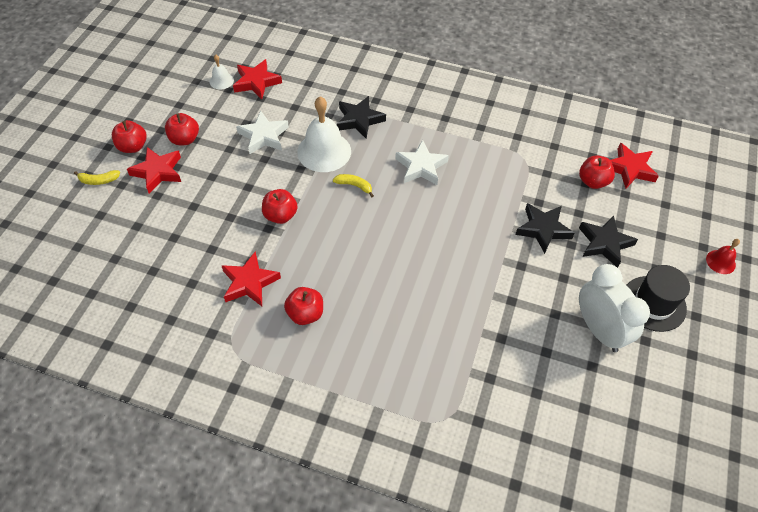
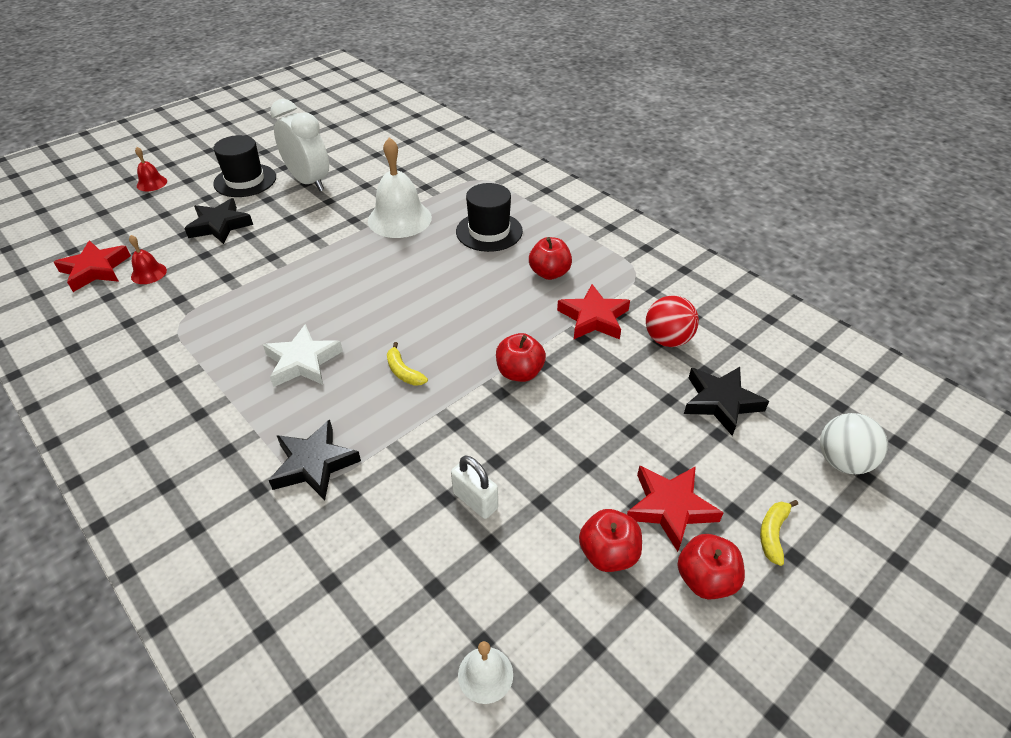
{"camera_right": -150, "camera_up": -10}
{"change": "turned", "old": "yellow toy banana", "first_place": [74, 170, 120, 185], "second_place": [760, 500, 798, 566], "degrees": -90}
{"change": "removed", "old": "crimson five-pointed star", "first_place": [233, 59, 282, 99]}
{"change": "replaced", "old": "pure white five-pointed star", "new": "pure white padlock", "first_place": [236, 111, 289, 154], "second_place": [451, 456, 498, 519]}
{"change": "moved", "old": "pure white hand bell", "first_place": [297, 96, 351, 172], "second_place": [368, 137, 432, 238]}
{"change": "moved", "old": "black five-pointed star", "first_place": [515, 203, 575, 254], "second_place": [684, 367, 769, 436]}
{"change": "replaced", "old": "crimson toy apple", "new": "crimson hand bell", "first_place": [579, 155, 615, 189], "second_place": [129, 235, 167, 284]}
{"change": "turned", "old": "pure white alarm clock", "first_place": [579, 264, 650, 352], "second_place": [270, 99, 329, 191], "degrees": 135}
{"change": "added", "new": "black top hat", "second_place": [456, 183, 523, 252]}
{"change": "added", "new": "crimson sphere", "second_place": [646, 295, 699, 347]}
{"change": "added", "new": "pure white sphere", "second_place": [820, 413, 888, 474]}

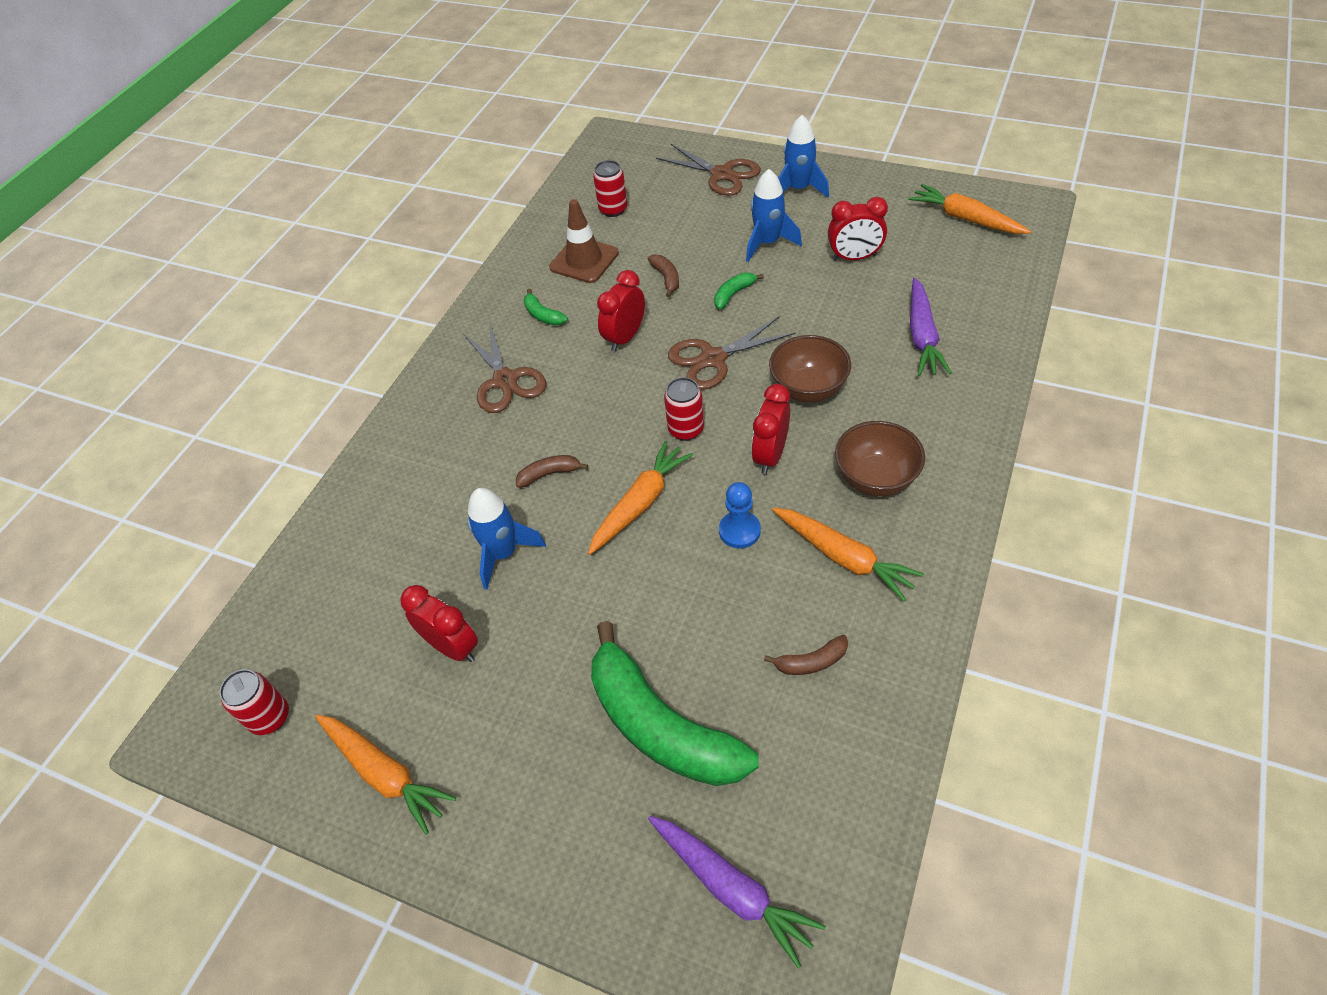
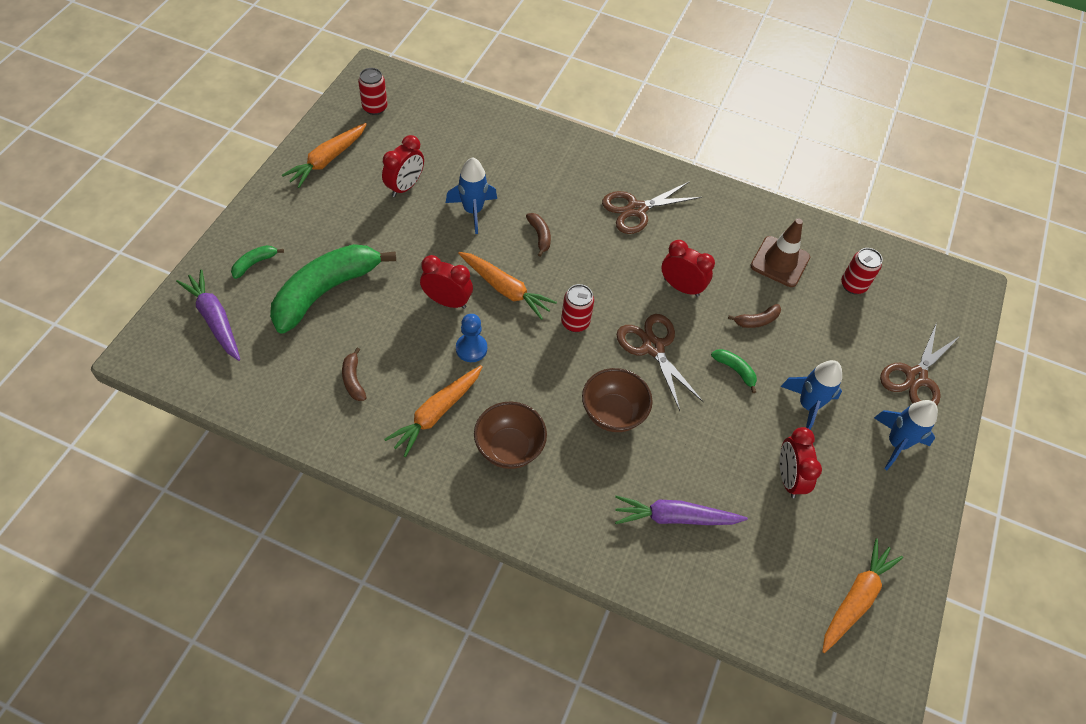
{"camera_right": 80, "camera_up": 5}
{"change": "moved", "old": "leaf-green toy banana", "first_place": [524, 289, 568, 326], "second_place": [231, 245, 284, 279]}
{"change": "turned", "old": "violet root vegetable", "first_place": [648, 816, 826, 968], "second_place": [176, 269, 240, 361], "degrees": 105}
{"change": "moved", "old": "crimson alarm clock", "first_place": [752, 384, 790, 474], "second_place": [420, 255, 473, 309]}

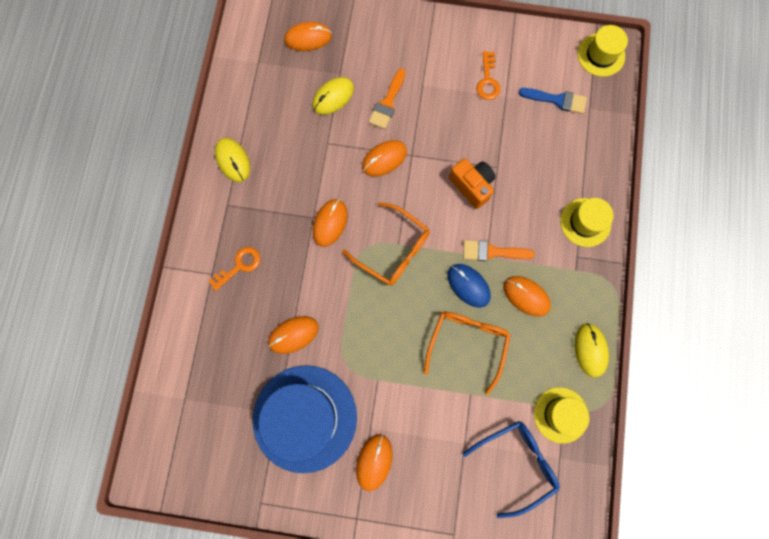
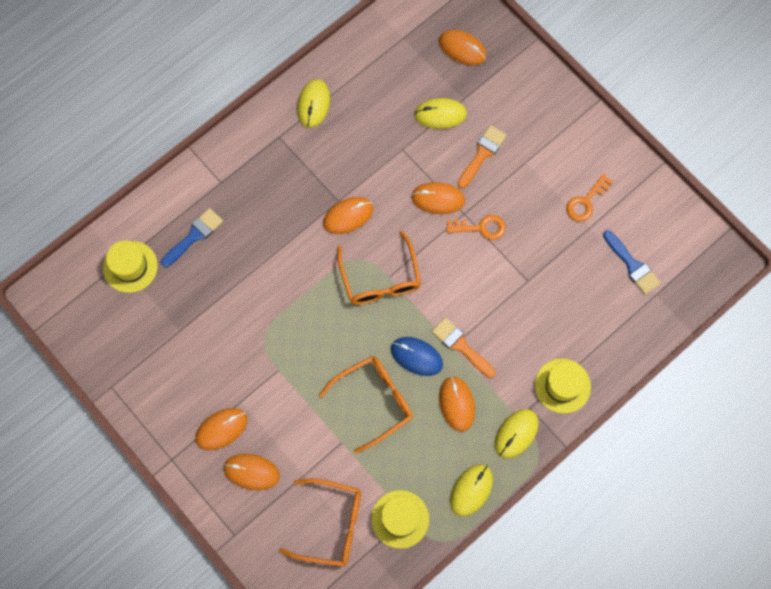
{"camera_right": 40, "camera_up": -5}
{"change": "moved", "old": "orange-coloured latchkey", "first_place": [209, 247, 260, 291], "second_place": [446, 215, 506, 240]}
{"change": "removed", "old": "blue top hat", "first_place": [253, 365, 357, 473]}
{"change": "moved", "old": "orange-coloured PC mouse", "first_place": [268, 316, 319, 354], "second_place": [223, 454, 280, 490]}
{"change": "turned", "old": "orange-coloured paint brush", "first_place": [369, 69, 406, 129], "second_place": [458, 125, 507, 189], "degrees": 150}
{"change": "turned", "old": "blue PC mouse", "first_place": [447, 264, 491, 308], "second_place": [391, 337, 443, 376], "degrees": -60}
{"change": "removed", "old": "orange-coloured compact camera", "first_place": [449, 159, 496, 209]}
{"change": "recoloured", "old": "blue eyeglasses", "new": "orange-coloured eyeglasses", "first_place": [463, 421, 560, 518], "second_place": [279, 478, 361, 567]}
{"change": "moved", "old": "yellow top hat", "first_place": [577, 25, 628, 77], "second_place": [103, 240, 158, 293]}
{"change": "added", "new": "blue paint brush", "second_place": [161, 208, 223, 267]}
{"change": "added", "new": "yellow PC mouse", "second_place": [495, 409, 539, 458]}

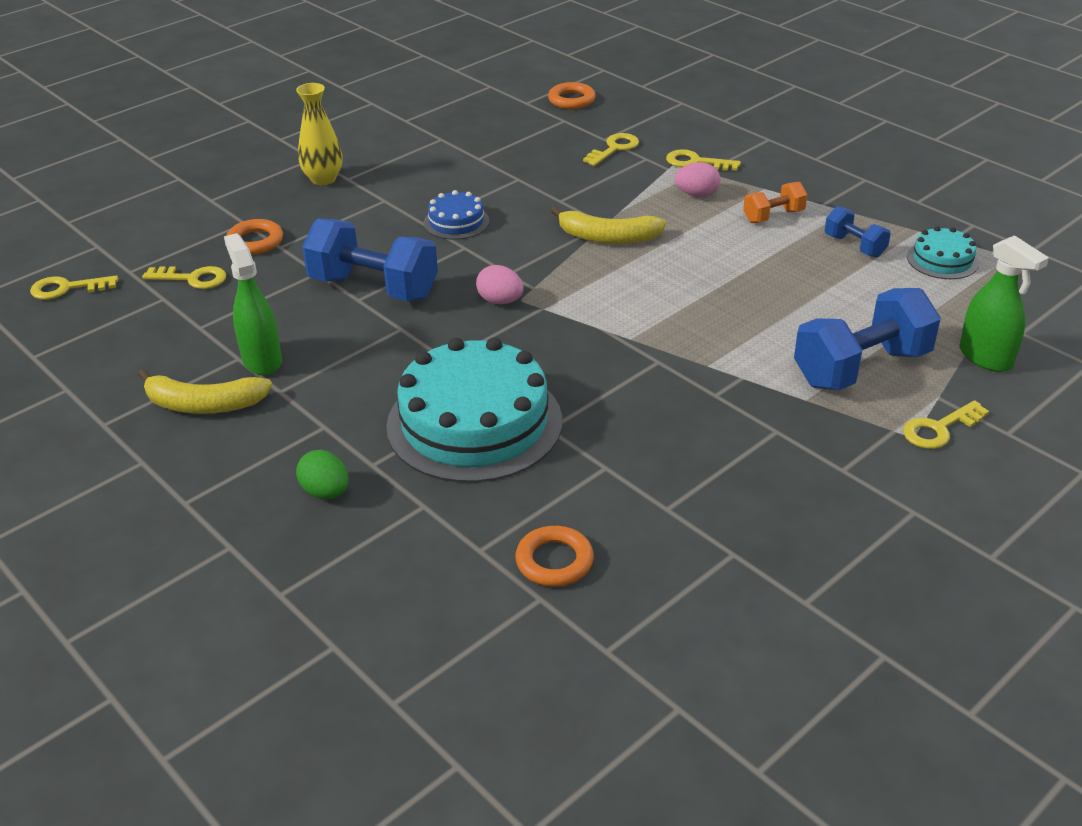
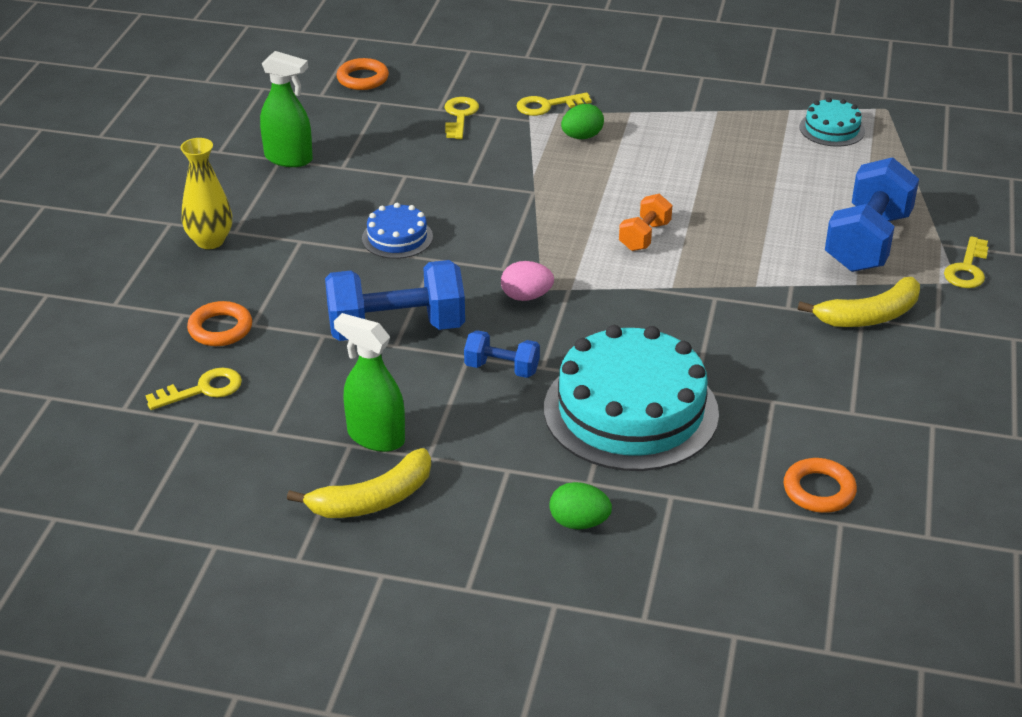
{"camera_right": -35, "camera_up": 0}
{"change": "removed", "old": "yellow latchkey", "first_place": [30, 275, 118, 300]}
{"change": "moved", "old": "yellow toy banana", "first_place": [551, 206, 666, 244], "second_place": [798, 277, 920, 327]}
{"change": "recoloured", "old": "rosy egg shape", "new": "leaf-green egg shape", "first_place": [675, 162, 720, 197], "second_place": [561, 104, 604, 139]}
{"change": "moved", "old": "orange-coloured free weight", "first_place": [743, 182, 807, 223], "second_place": [619, 194, 672, 251]}
{"change": "moved", "old": "blue free weight", "first_place": [825, 206, 891, 257], "second_place": [464, 330, 540, 378]}
{"change": "moved", "old": "leaf-green spray cleaner", "first_place": [960, 235, 1049, 372], "second_place": [260, 51, 313, 167]}

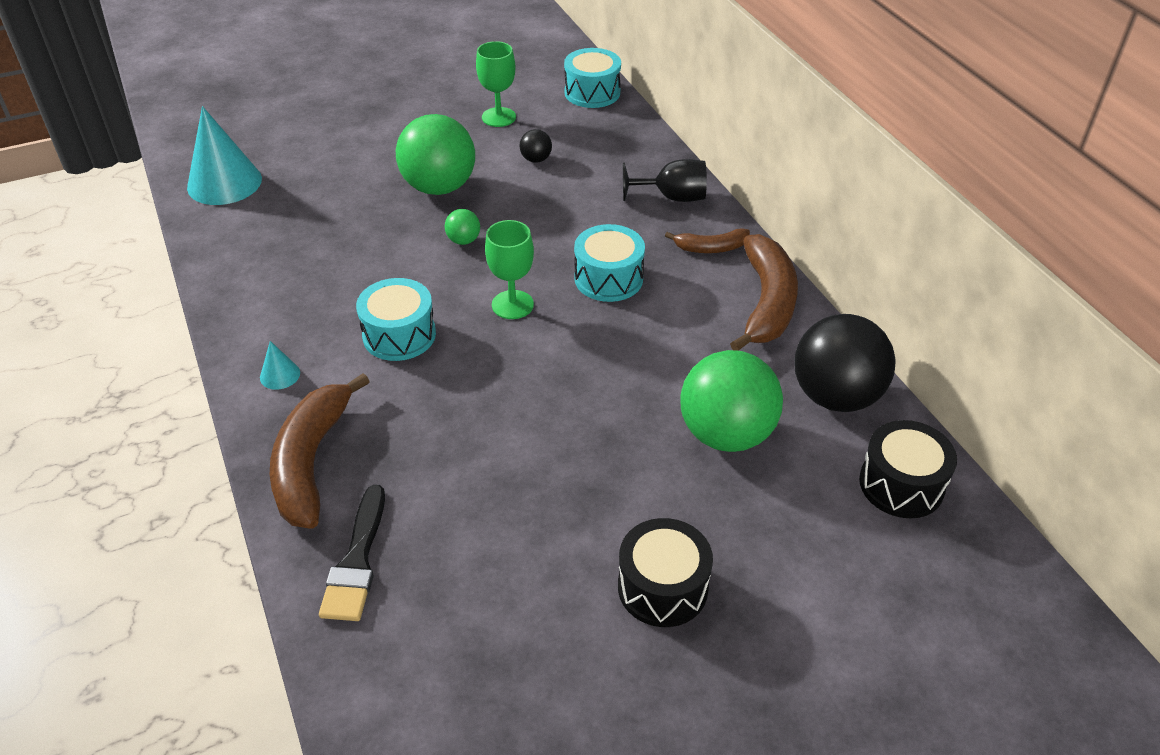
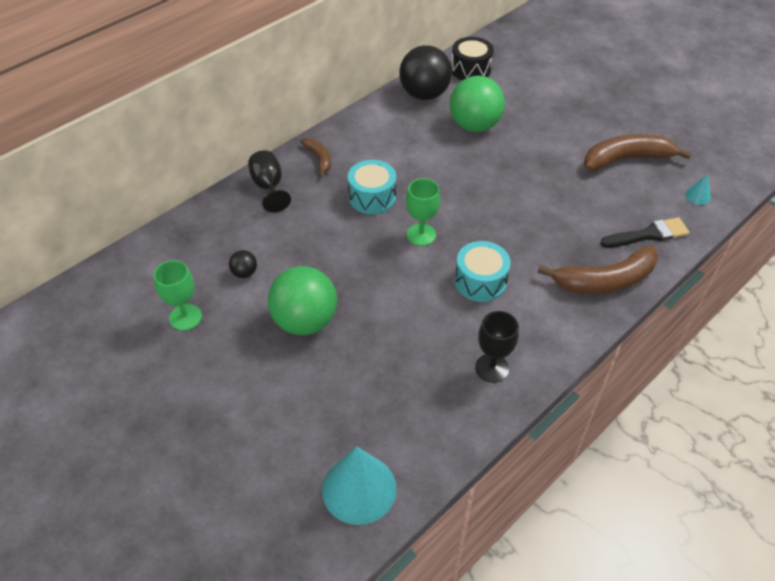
{"camera_right": -110, "camera_up": 5}
{"change": "moved", "old": "aqua solid cone", "first_place": [260, 341, 300, 390], "second_place": [685, 174, 711, 205]}
{"change": "removed", "old": "leaf-green sphere", "first_place": [445, 209, 480, 245]}
{"change": "removed", "old": "aqua toy drum", "first_place": [564, 48, 621, 108]}
{"change": "removed", "old": "black toy drum", "first_place": [618, 518, 713, 627]}
{"change": "moved", "old": "brown toy banana", "first_place": [730, 234, 798, 351], "second_place": [584, 134, 692, 171]}
{"change": "added", "new": "black goblet", "second_place": [475, 311, 519, 383]}

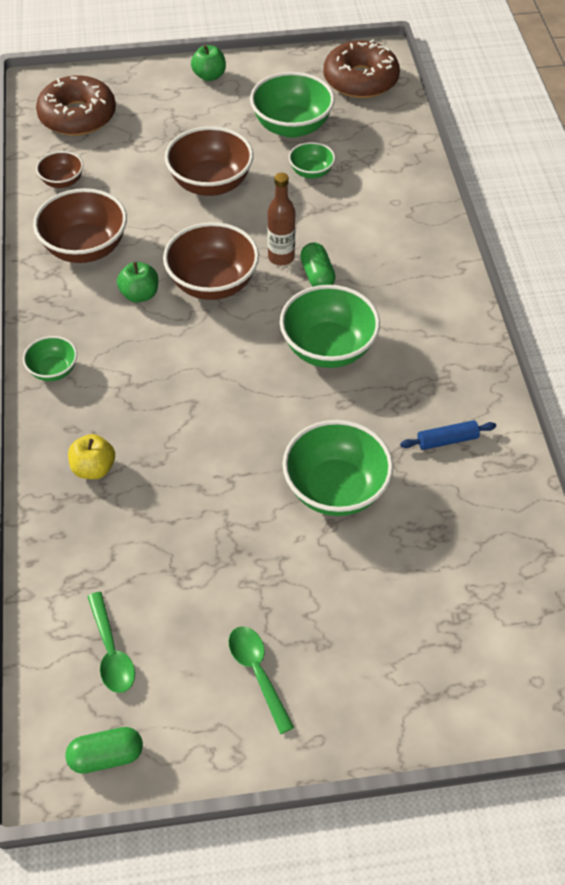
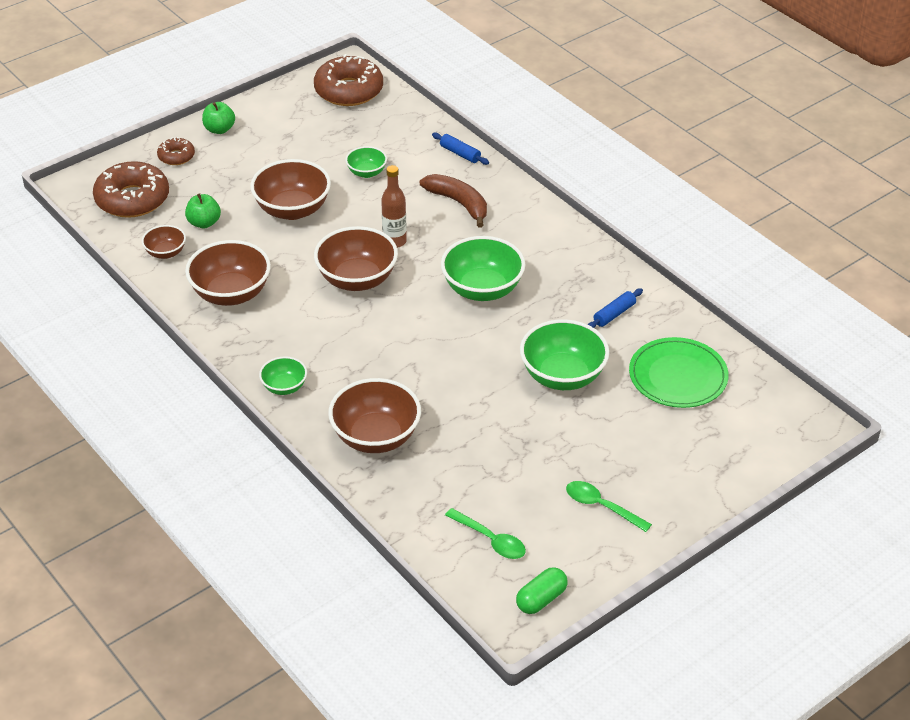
{"camera_right": -30, "camera_up": -10}
{"change": "replaced", "old": "yellow toy apple", "new": "brown bowl", "first_place": [68, 434, 115, 479], "second_place": [328, 378, 421, 453]}
{"change": "moved", "old": "leaf-green toy apple", "first_place": [117, 262, 158, 303], "second_place": [185, 193, 221, 229]}
{"change": "removed", "old": "leaf-green bowl", "first_place": [250, 72, 335, 138]}
{"change": "removed", "old": "leaf-green pill", "first_place": [300, 242, 336, 287]}
{"change": "added", "new": "brown glazed donut", "second_place": [157, 137, 195, 165]}
{"change": "added", "new": "brown toy banana", "second_place": [420, 174, 487, 228]}
{"change": "added", "new": "blue pastry roller", "second_place": [432, 133, 489, 165]}
{"change": "added", "new": "leaf-green plate", "second_place": [629, 337, 729, 408]}

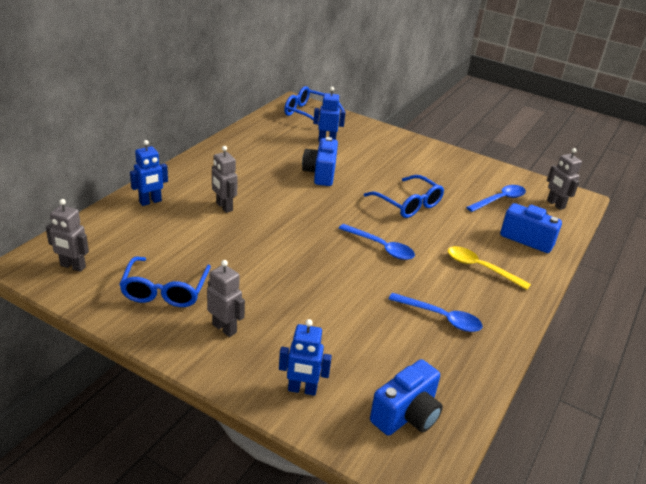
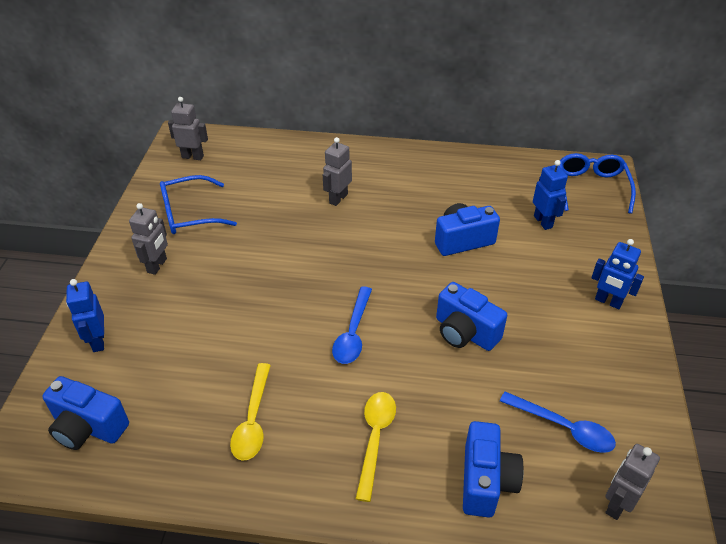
{"camera_right": 70, "camera_up": 10}
{"change": "turned", "old": "gray robot", "first_place": [46, 199, 89, 272], "second_place": [168, 97, 208, 160], "degrees": 105}
{"change": "moved", "old": "blue robot", "first_place": [130, 140, 168, 206], "second_place": [591, 239, 644, 309]}
{"change": "replaced", "old": "blue eyeglasses", "new": "blue compact camera", "first_place": [364, 175, 444, 218], "second_place": [436, 282, 507, 351]}
{"change": "recoloured", "old": "blue tablespoon", "new": "yellow tablespoon", "first_place": [389, 293, 483, 332], "second_place": [230, 363, 271, 461]}

